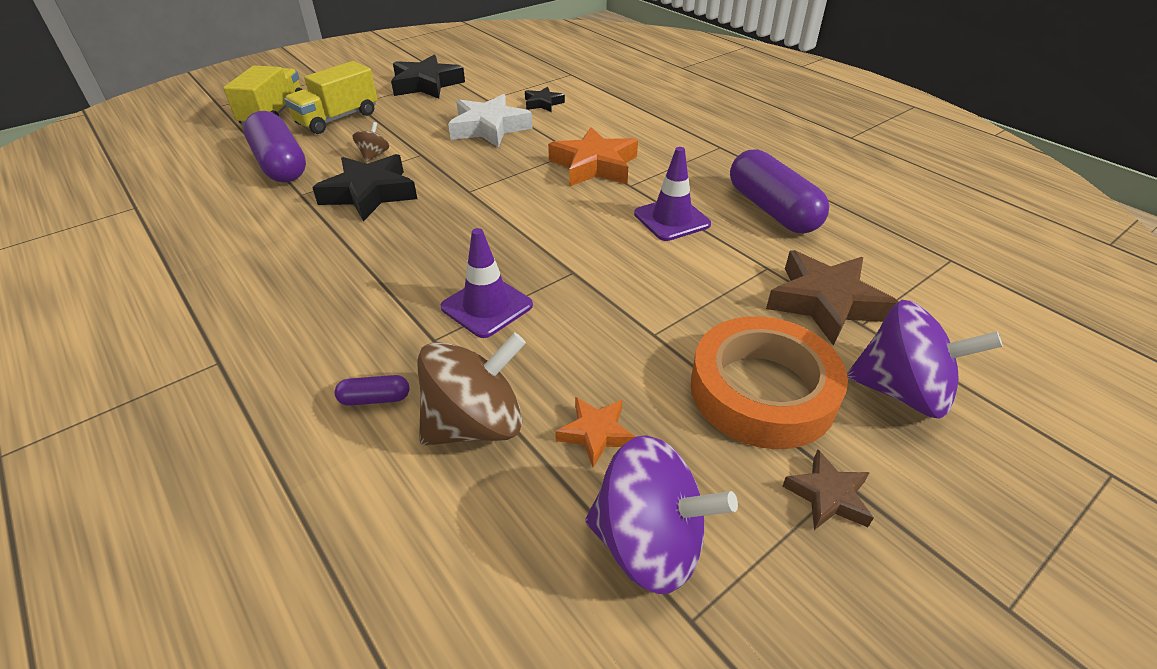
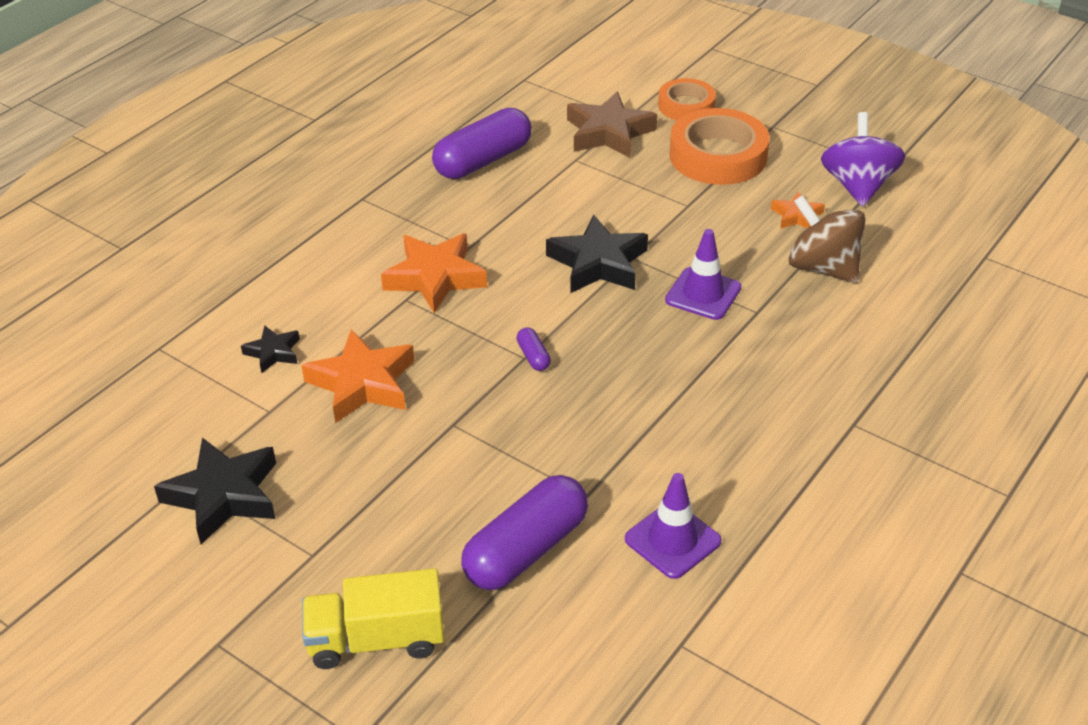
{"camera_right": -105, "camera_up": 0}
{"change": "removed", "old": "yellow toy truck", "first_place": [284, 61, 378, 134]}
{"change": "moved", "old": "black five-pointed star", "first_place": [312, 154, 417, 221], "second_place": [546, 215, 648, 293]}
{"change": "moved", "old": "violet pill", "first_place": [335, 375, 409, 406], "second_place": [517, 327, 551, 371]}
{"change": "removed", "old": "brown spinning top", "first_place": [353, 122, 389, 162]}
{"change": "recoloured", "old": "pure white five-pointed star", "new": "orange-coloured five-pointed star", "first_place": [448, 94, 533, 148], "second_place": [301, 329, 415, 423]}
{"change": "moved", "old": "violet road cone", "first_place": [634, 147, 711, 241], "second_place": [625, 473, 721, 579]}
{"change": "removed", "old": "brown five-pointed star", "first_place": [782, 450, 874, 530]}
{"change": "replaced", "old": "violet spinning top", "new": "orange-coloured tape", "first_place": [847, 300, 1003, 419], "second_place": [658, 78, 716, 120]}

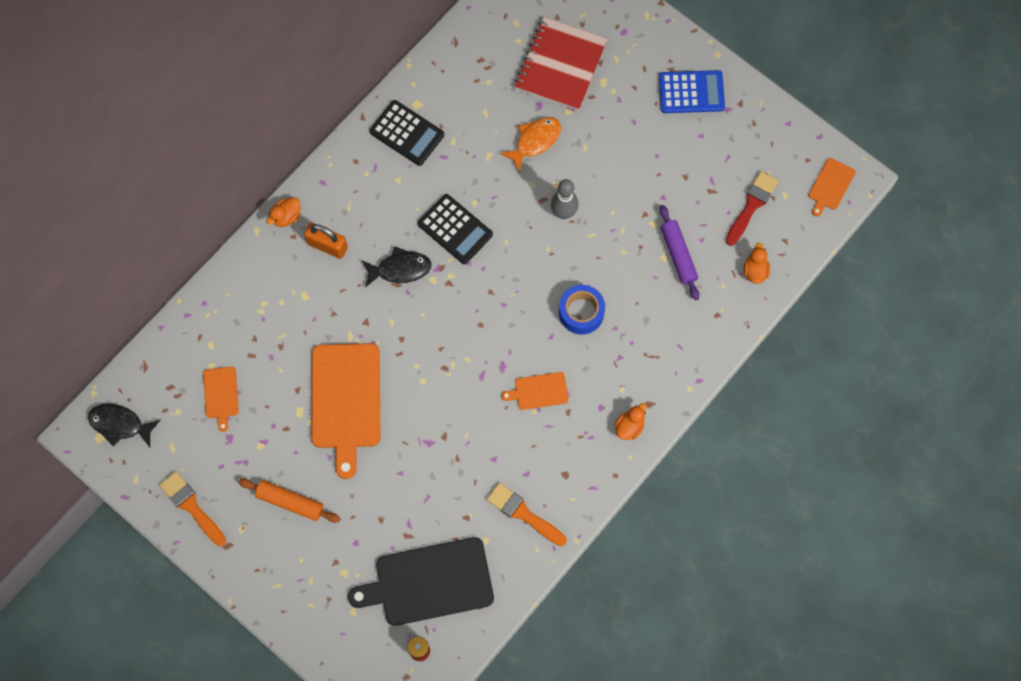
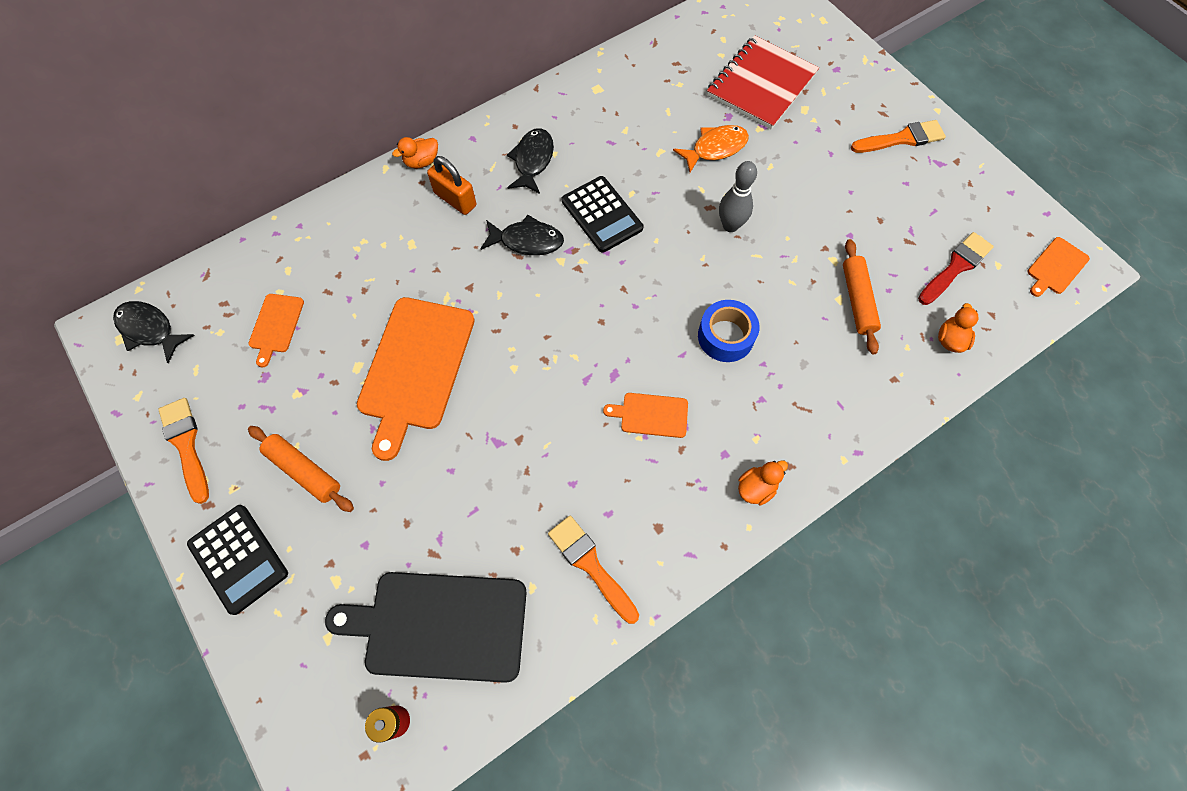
{"camera_right": 15, "camera_up": -5}
{"change": "moved", "old": "black calculator", "first_place": [370, 100, 444, 166], "second_place": [187, 505, 288, 615]}
{"change": "replaced", "old": "blue calculator", "new": "orange-coloured paint brush", "first_place": [659, 70, 725, 113], "second_place": [851, 120, 946, 153]}
{"change": "recoloured", "old": "violet pastry roller", "new": "orange-coloured pastry roller", "first_place": [659, 205, 699, 300], "second_place": [843, 239, 881, 354]}
{"change": "added", "new": "black fish", "second_place": [507, 128, 554, 194]}

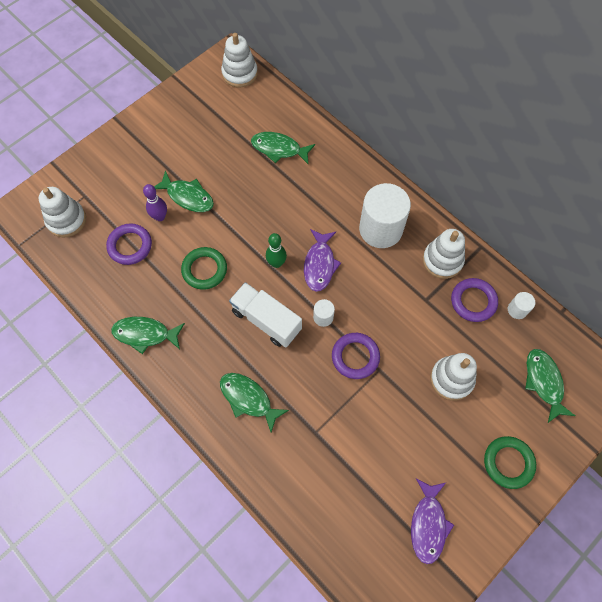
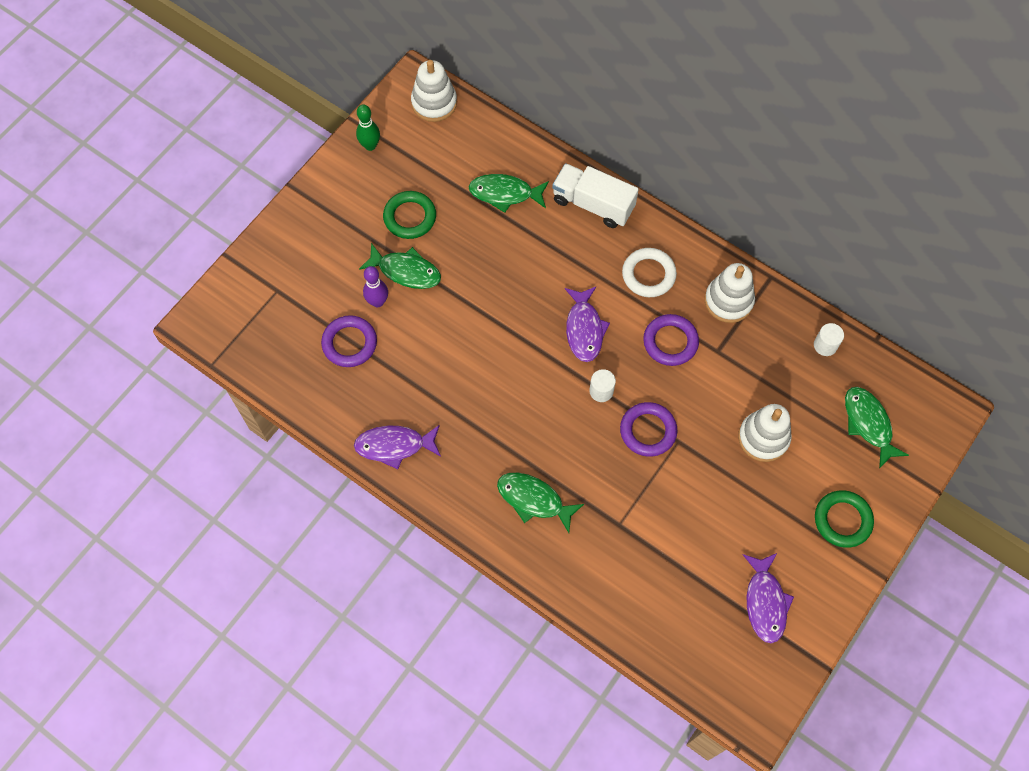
{"camera_right": -10, "camera_up": 0}
{"change": "removed", "old": "pure white stacking rings", "first_place": [39, 187, 86, 238]}
{"change": "recoloured", "old": "leaf-green fish", "new": "violet fish", "first_place": [111, 317, 185, 354], "second_place": [354, 425, 441, 469]}
{"change": "moved", "old": "leaf-green ring", "first_place": [181, 247, 227, 290], "second_place": [383, 191, 436, 239]}
{"change": "moved", "old": "pure white toy truck", "first_place": [229, 282, 302, 347], "second_place": [552, 163, 639, 228]}
{"change": "moved", "old": "leaf-green tenpin", "first_place": [266, 233, 287, 268], "second_place": [356, 104, 380, 151]}
{"change": "replaced", "old": "pure white cylinder shape", "new": "pure white ring", "first_place": [359, 183, 411, 248], "second_place": [622, 248, 677, 297]}
{"change": "moved", "old": "violet ring", "first_place": [451, 278, 498, 322], "second_place": [643, 314, 699, 366]}

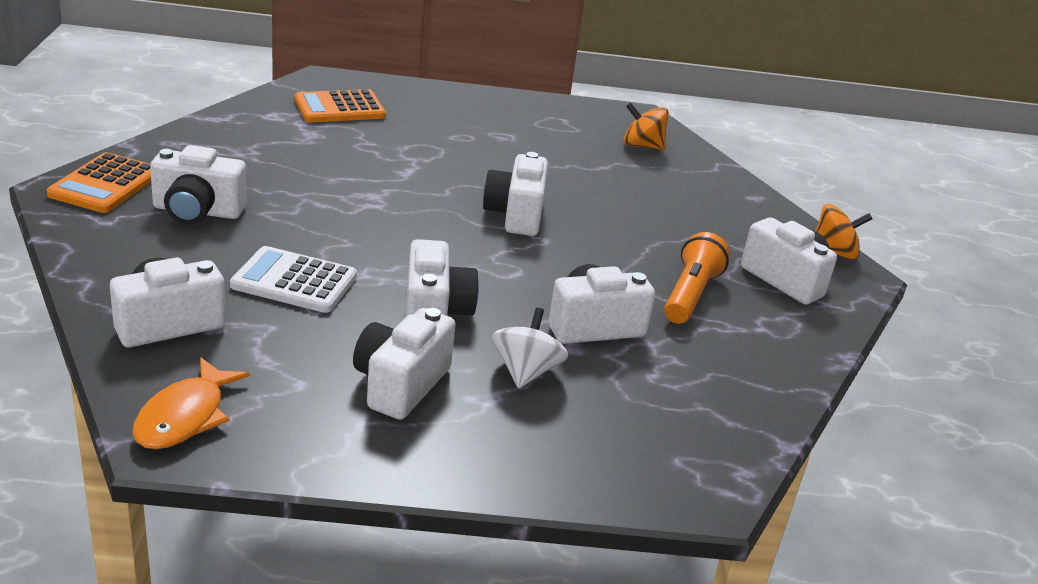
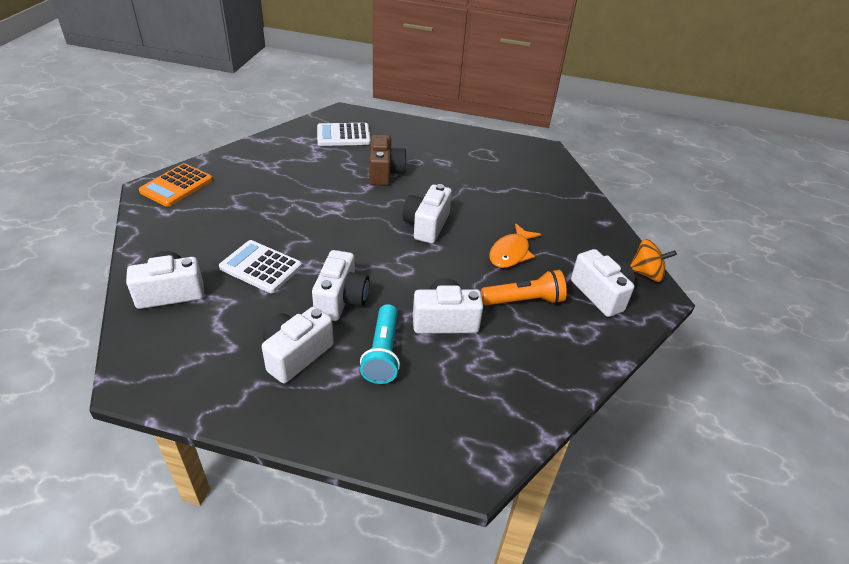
{"camera_right": 15, "camera_up": 10}
{"change": "moved", "old": "orange-coloured fish", "first_place": [132, 357, 250, 449], "second_place": [489, 224, 541, 268]}
{"change": "removed", "old": "pure white compact camera", "first_place": [150, 145, 247, 224]}
{"change": "recoloured", "old": "orange-coloured calculator", "new": "pure white calculator", "first_place": [295, 89, 386, 123], "second_place": [317, 123, 371, 146]}
{"change": "replaced", "old": "pure white spinning top", "new": "aqua flashlight", "first_place": [492, 308, 568, 388], "second_place": [360, 304, 400, 384]}
{"change": "removed", "old": "orange-coloured spinning top", "first_place": [623, 102, 669, 150]}
{"change": "turned", "old": "orange-coloured flashlight", "first_place": [664, 232, 730, 324], "second_place": [481, 270, 567, 306], "degrees": 45}
{"change": "added", "new": "brown compact camera", "second_place": [369, 134, 407, 186]}

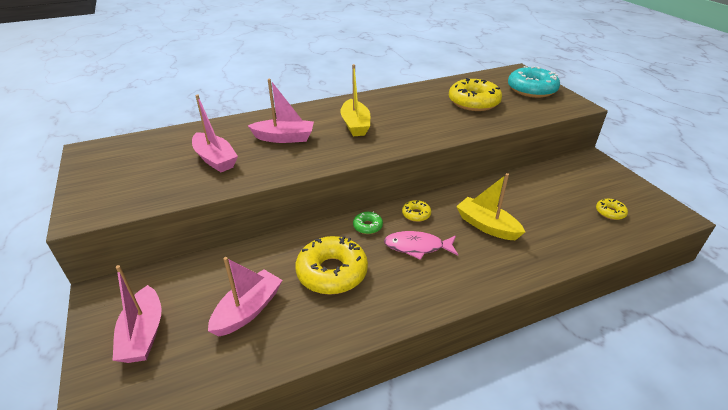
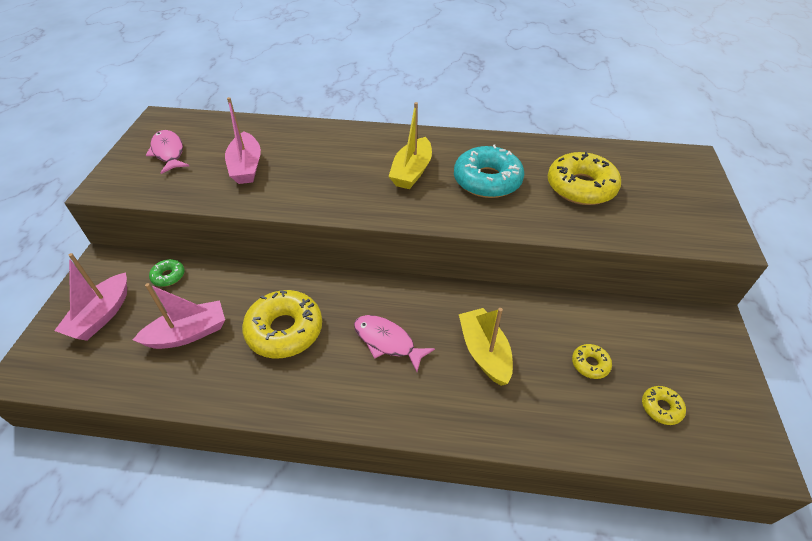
{"camera_right": 30, "camera_up": 10}
{"change": "removed", "old": "rosy sailboat", "first_place": [248, 79, 314, 143]}
{"change": "moved", "old": "leaf-green glazed donut", "first_place": [353, 212, 383, 234], "second_place": [149, 259, 185, 287]}
{"change": "moved", "old": "yellow glazed donut", "first_place": [402, 200, 431, 222], "second_place": [572, 344, 612, 379]}
{"change": "moved", "old": "aqua glazed donut", "first_place": [508, 66, 560, 98], "second_place": [454, 145, 524, 198]}
{"change": "added", "new": "rosy fish", "second_place": [146, 130, 189, 174]}

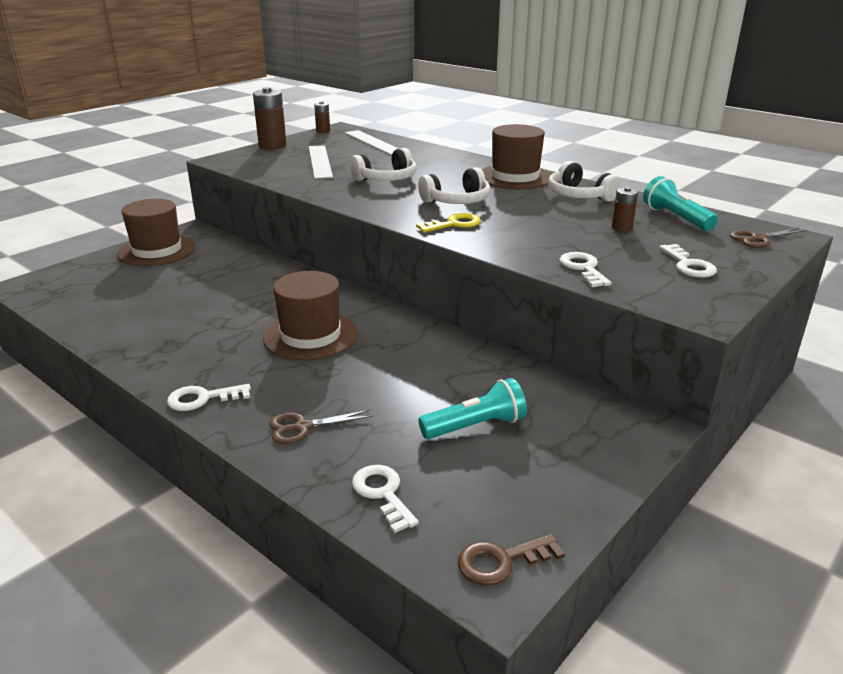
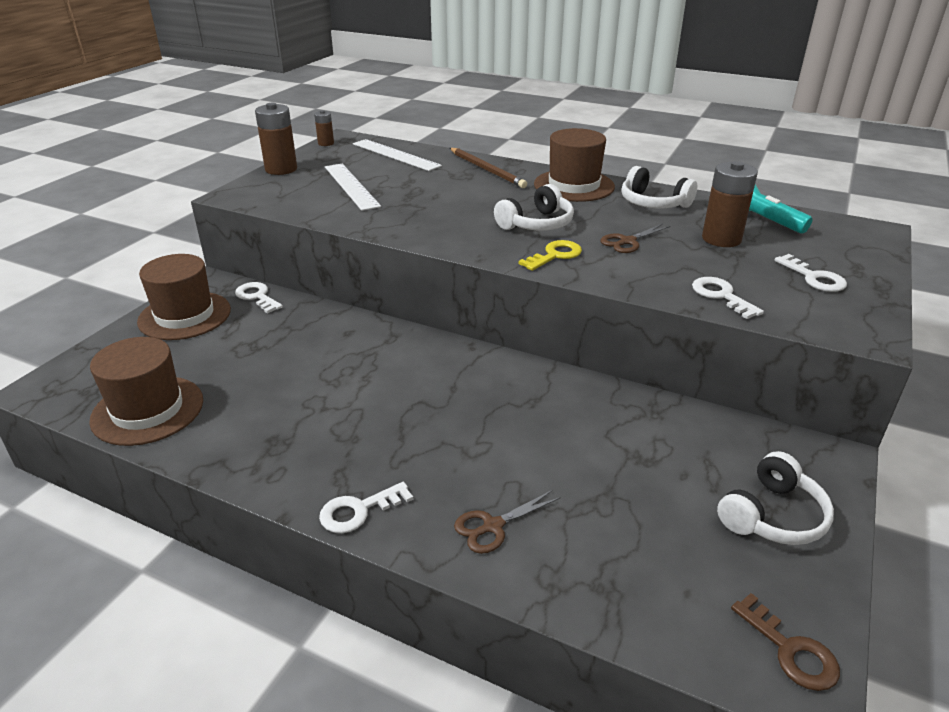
{"camera_right": -15, "camera_up": 5}
{"change": "moved", "old": "brown top hat", "first_place": [263, 271, 358, 360], "second_place": [89, 337, 203, 446]}
{"change": "moved", "old": "pure white headphones", "first_place": [350, 148, 417, 181], "second_place": [717, 451, 834, 545]}
{"change": "moved", "old": "pure white latchkey", "first_place": [352, 465, 419, 533], "second_place": [235, 282, 283, 313]}
{"change": "removed", "old": "aqua flashlight", "first_place": [418, 378, 527, 439]}
{"change": "turned", "old": "brown latchkey", "first_place": [458, 534, 565, 586], "second_place": [731, 593, 840, 691], "degrees": -90}
{"change": "resized", "old": "brown battery", "first_place": [612, 187, 638, 232], "second_place": [702, 161, 758, 247], "factor": 1.83}
{"change": "moved", "old": "brown scissors", "first_place": [730, 228, 807, 248], "second_place": [600, 224, 671, 253]}
{"change": "added", "new": "brown wooden pencil", "second_place": [450, 148, 527, 188]}

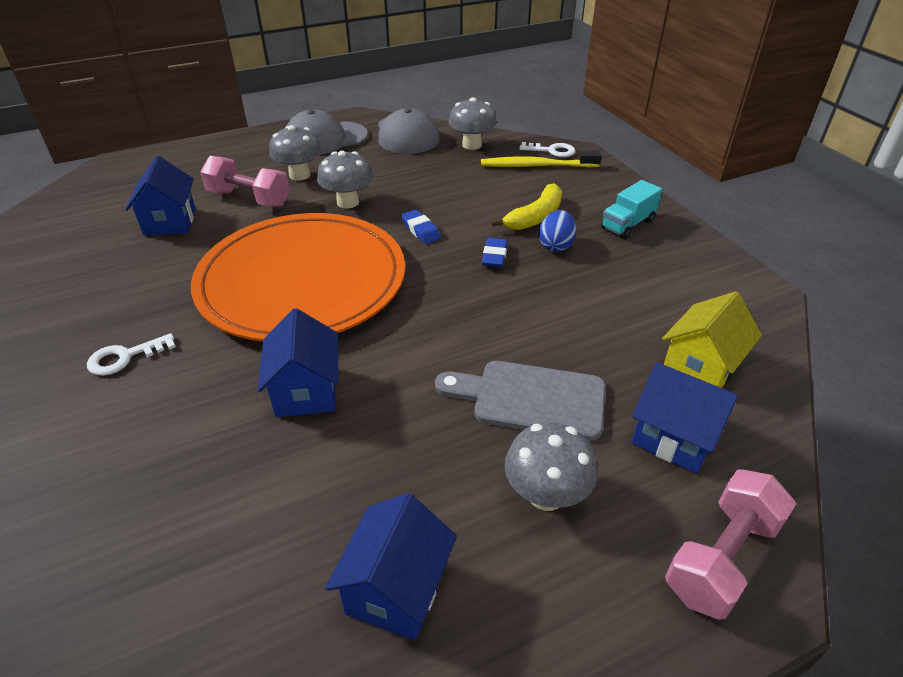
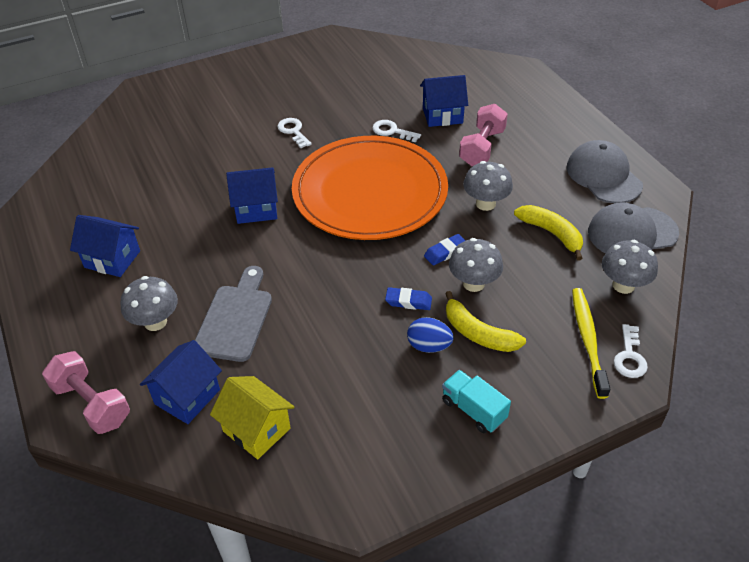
{"camera_right": 90, "camera_up": 5}
{"change": "moved", "old": "gray fungus", "first_place": [269, 125, 322, 181], "second_place": [449, 238, 503, 292]}
{"change": "added", "new": "pure white latchkey", "second_place": [372, 120, 421, 143]}
{"change": "added", "new": "yellow toy banana", "second_place": [514, 205, 583, 261]}

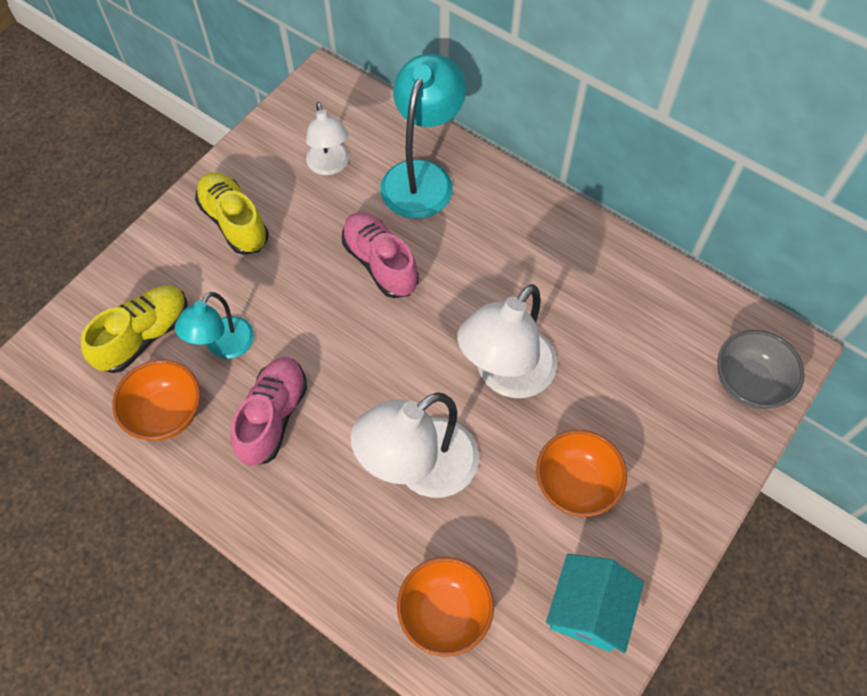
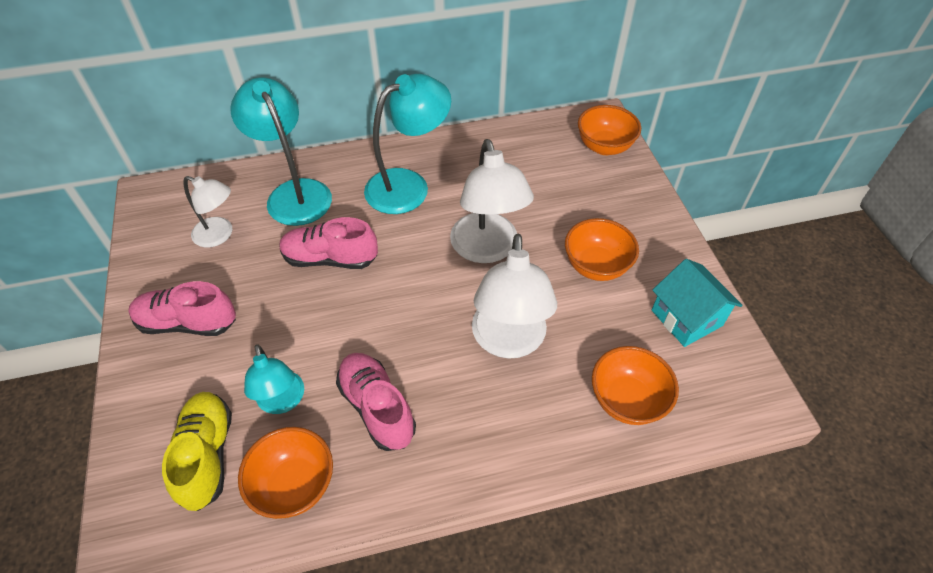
{"camera_right": -50, "camera_up": -10}
{"change": "recoloured", "old": "yellow shoe", "new": "rosy shoe", "first_place": [195, 172, 269, 255], "second_place": [128, 281, 236, 336]}
{"change": "recoloured", "old": "gray bowl", "new": "orange-coloured bowl", "first_place": [717, 330, 805, 409], "second_place": [578, 105, 641, 155]}
{"change": "added", "new": "aqua reading lamp", "second_place": [364, 73, 451, 214]}

